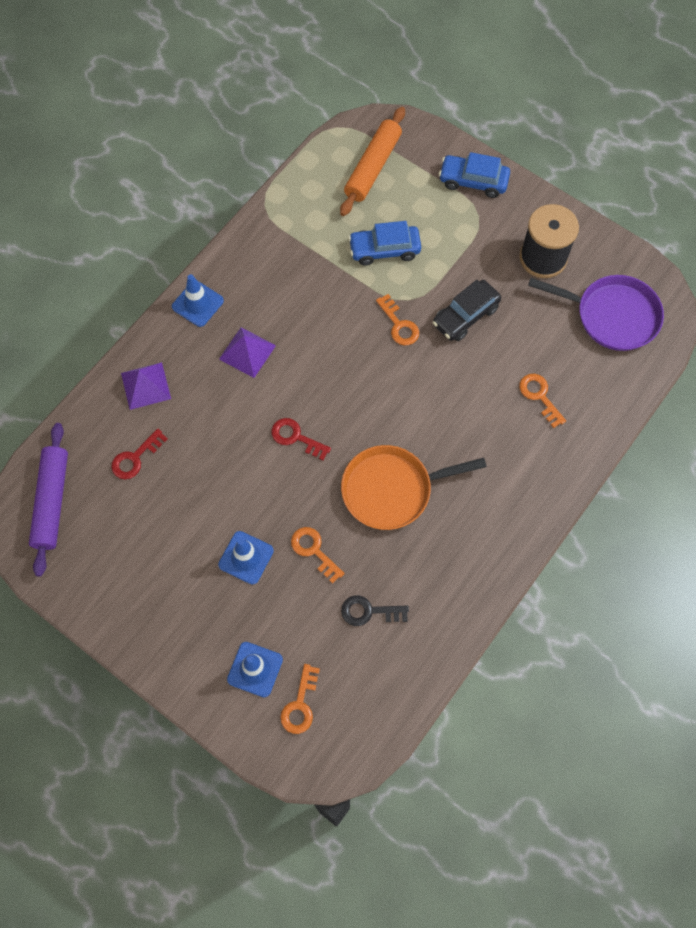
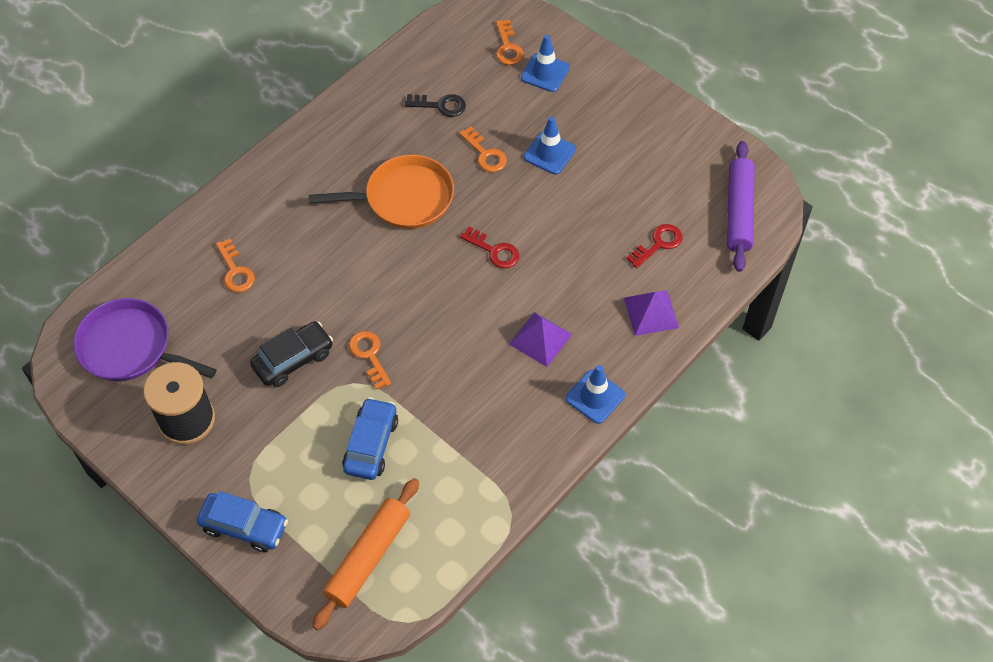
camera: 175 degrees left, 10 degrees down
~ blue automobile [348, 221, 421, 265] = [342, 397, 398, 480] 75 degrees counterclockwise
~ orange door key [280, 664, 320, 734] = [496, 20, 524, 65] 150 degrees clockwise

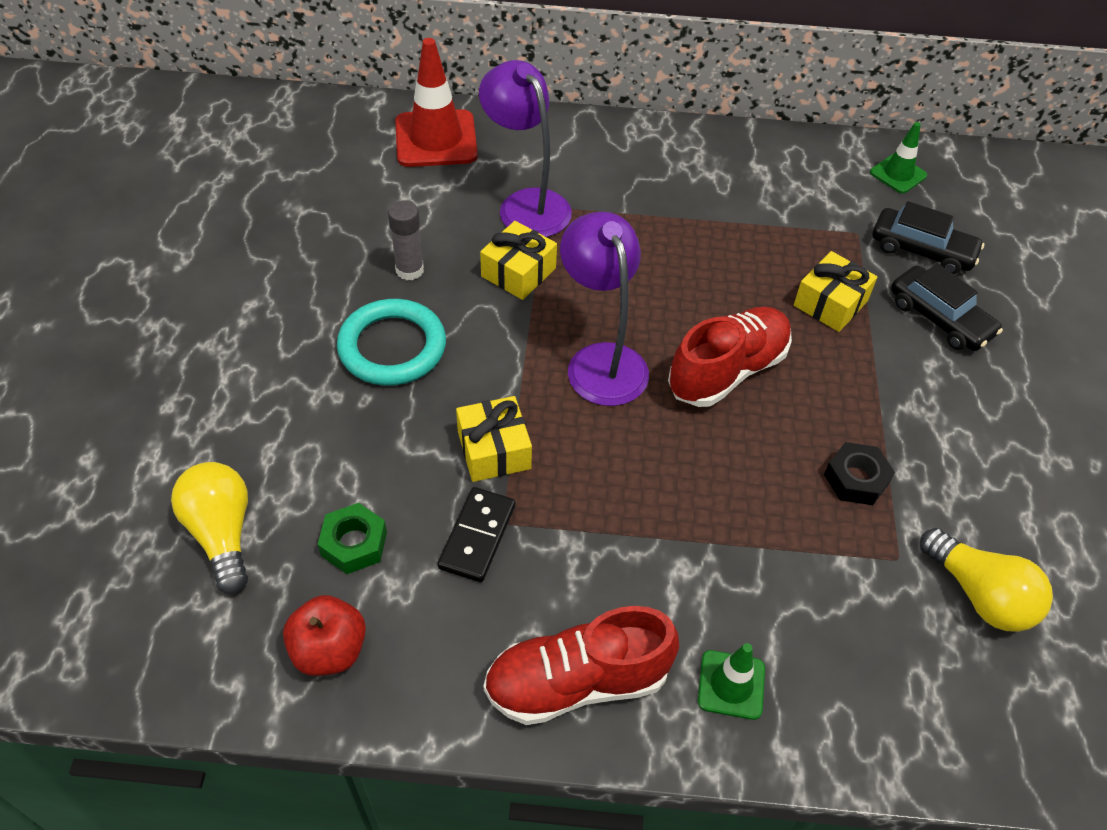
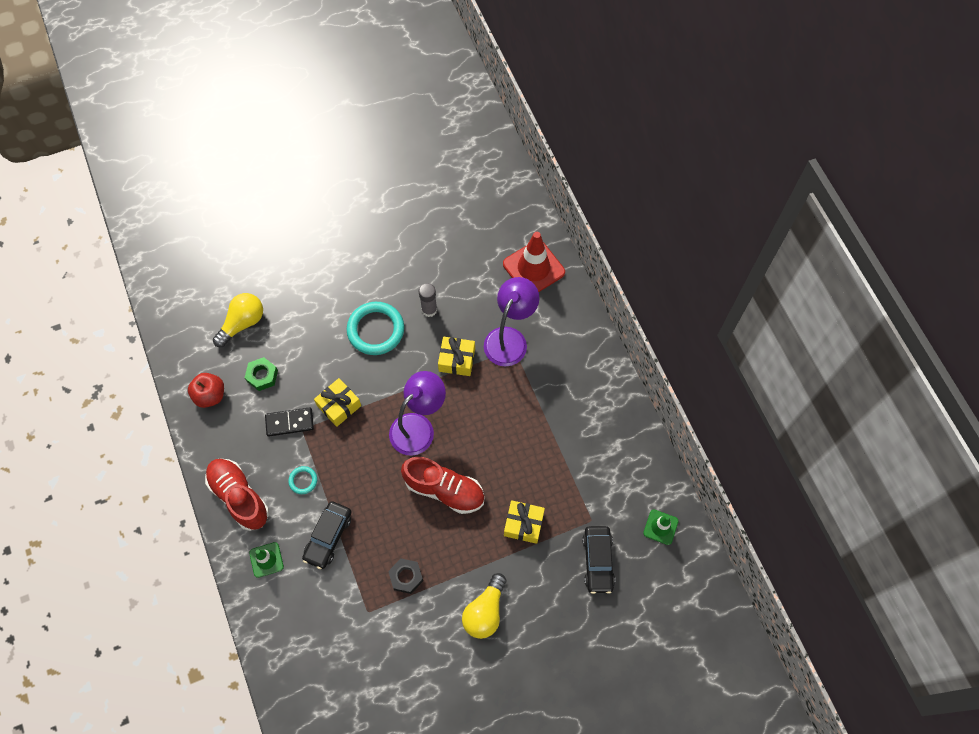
camera: 65 degrees right, 15 degrees up
+ teal hoop [288, 466, 317, 494]
~ black automobile [891, 263, 1003, 351] to [302, 501, 351, 569]
~ golden lightbulb [920, 528, 1053, 632] to [462, 573, 506, 639]

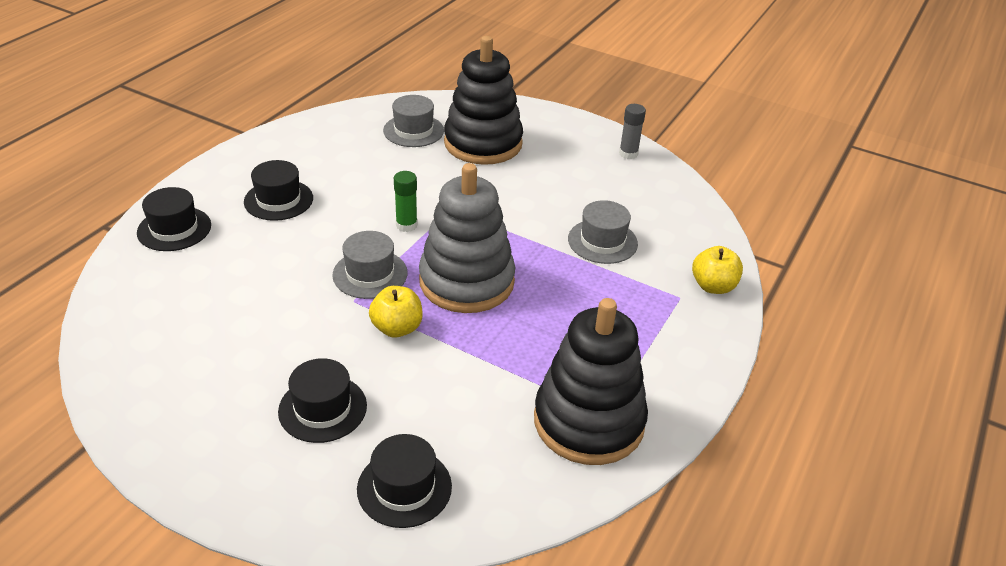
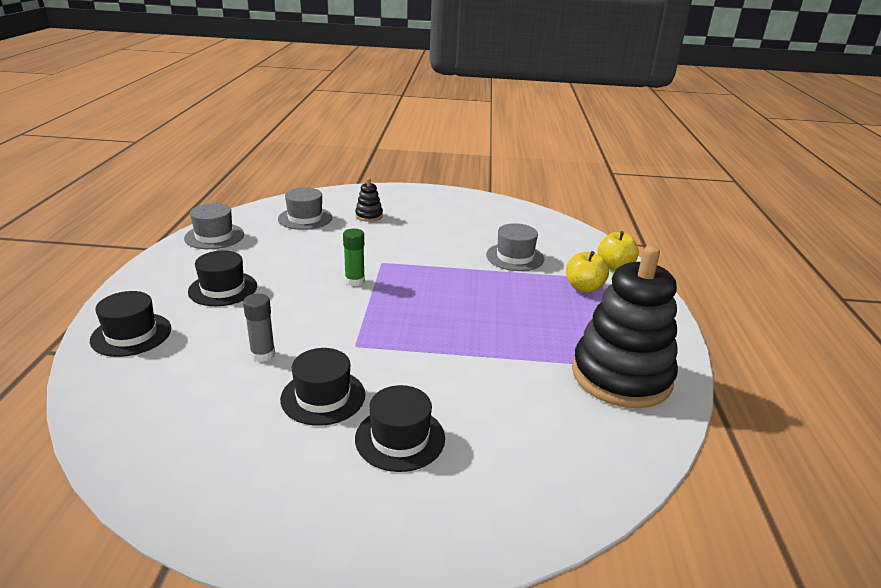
camera: 25 degrees left, 10 degrees down
~ grey tall hat [332, 231, 408, 299] to [184, 203, 244, 249]
~ grey glue [619, 104, 646, 159] to [243, 293, 275, 362]
~ black tall hat [357, 434, 452, 528] to [280, 348, 365, 426]
~ black stacking toy [444, 36, 523, 165] = [355, 178, 383, 222] x0.41
~ golden apple [369, 286, 423, 338] to [566, 251, 609, 293]
- grey stacking toy [419, 163, 515, 313]

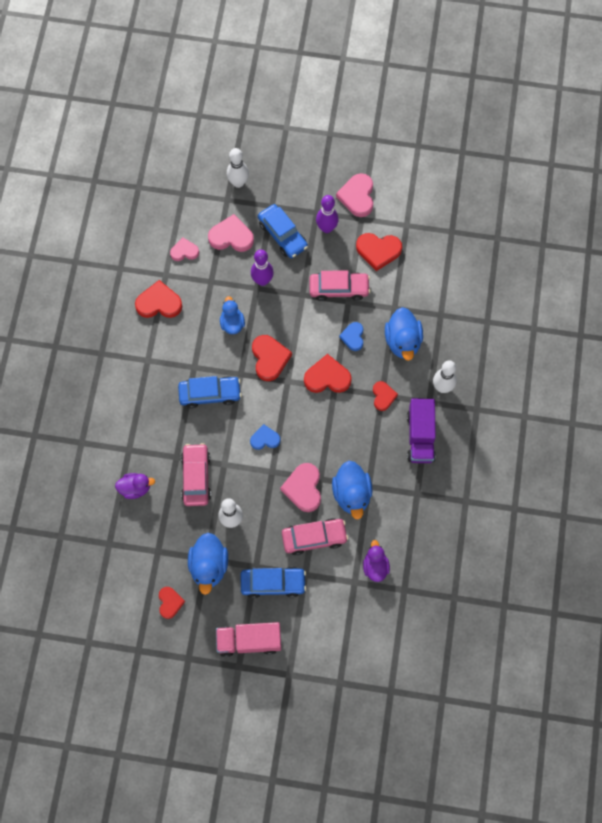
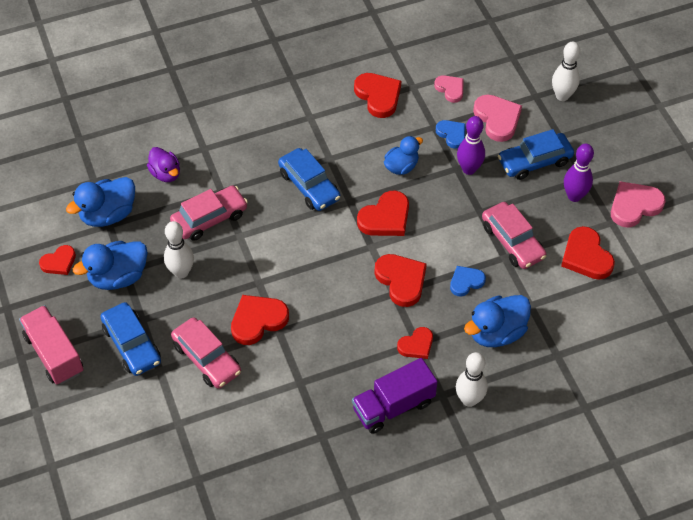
camera: 60 degrees right, 15 degrees down
~ blue toy duck [332, 461, 372, 519] to [66, 177, 135, 227]
~ rose-pink heart shape [280, 463, 321, 512] to red heart shape [231, 295, 289, 345]
~ blue heart shape [250, 424, 280, 450] to [436, 120, 466, 149]
~ blue automobile [258, 204, 308, 258] = [498, 129, 574, 180] 45 degrees clockwise
- royal purple toy duck [363, 540, 390, 582]

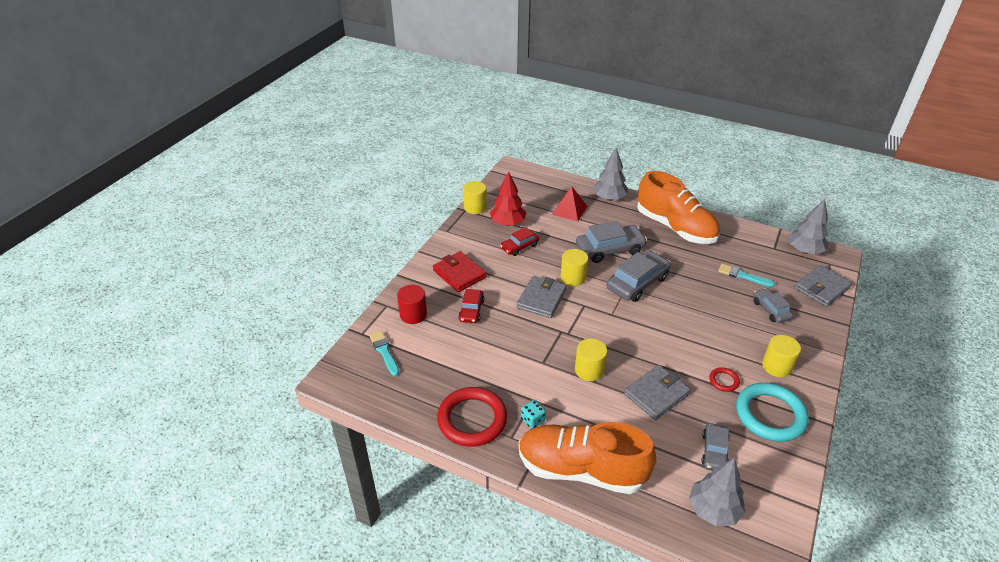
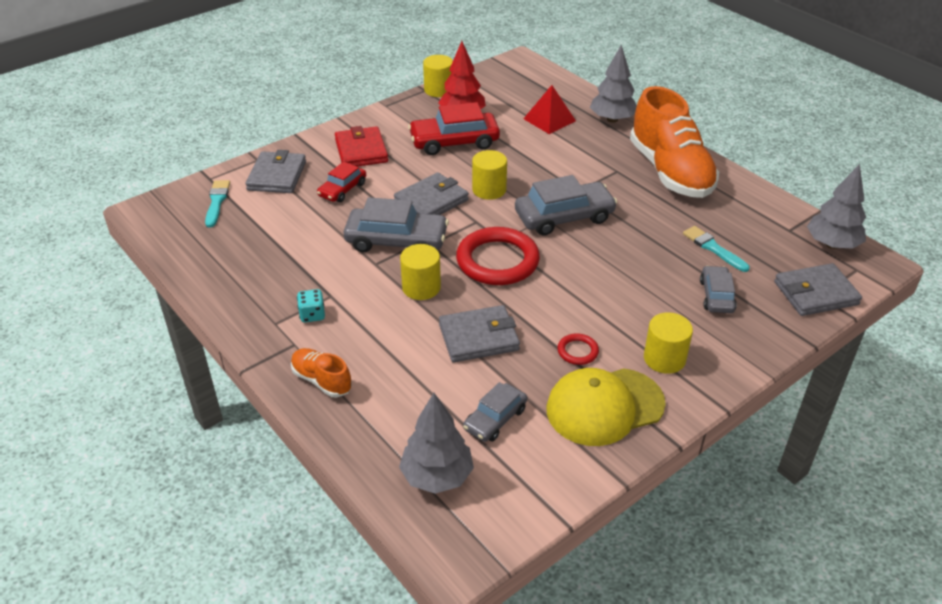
camera: 25 degrees right, 0 degrees up
~ red solid cylinder [397, 285, 427, 324] to grey wallet [245, 150, 306, 193]
~ orange shoe [519, 422, 656, 494] = [291, 348, 352, 397] x0.45
~ grey automobile [576, 221, 647, 263] to [344, 197, 449, 252]
~ red automobile [500, 227, 539, 256] = [408, 102, 500, 155] x1.70
~ red hoop [437, 387, 507, 447] to [456, 227, 540, 285]
~ teal hoop [736, 383, 809, 442] to golden baseball cap [546, 368, 666, 446]

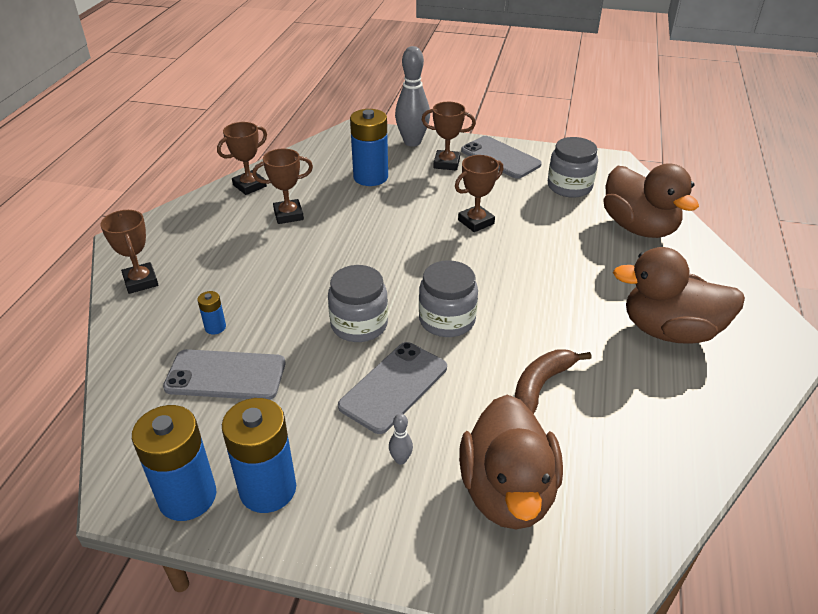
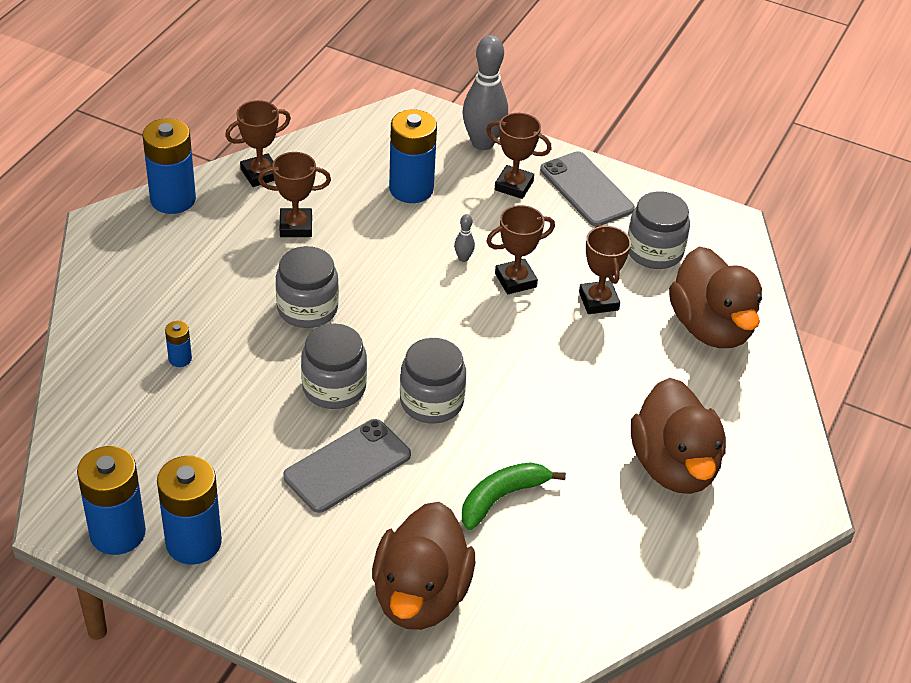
camera: 10 degrees right, 5 degrees up
+ blue power cell [142, 118, 196, 214]
+ grey jam jar [276, 246, 339, 328]
~ grey skittle [389, 413, 413, 465] to [454, 214, 475, 262]
~ dark brown banana [515, 349, 591, 414] to leaf-green banana [462, 462, 566, 530]
~ dark brown trophy [100, 210, 158, 294] to [579, 224, 631, 314]
~ dark brown toy duck [613, 247, 745, 344] = [631, 378, 726, 494] 120 degrees counterclockwise
- grey smartphone [163, 349, 285, 400]

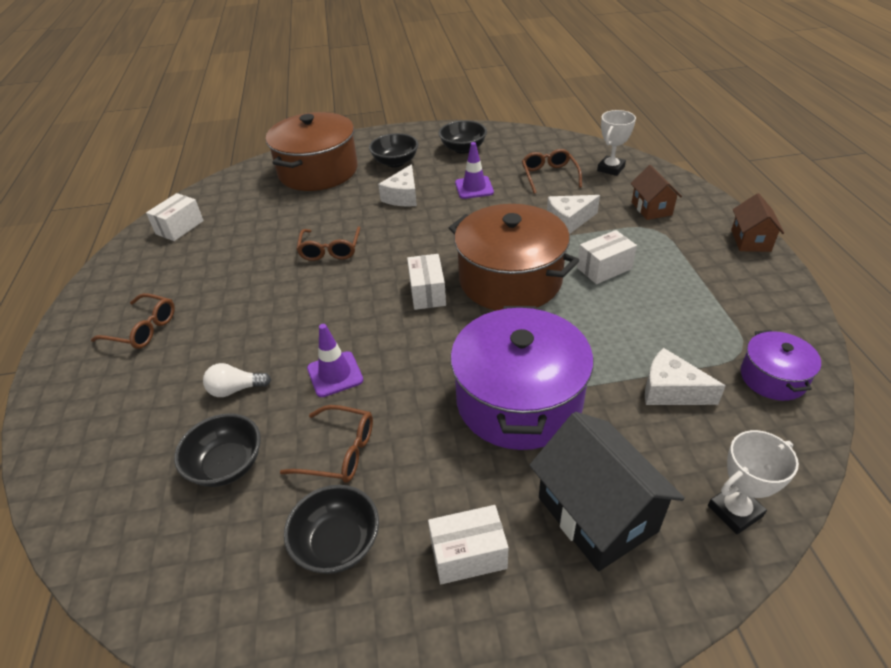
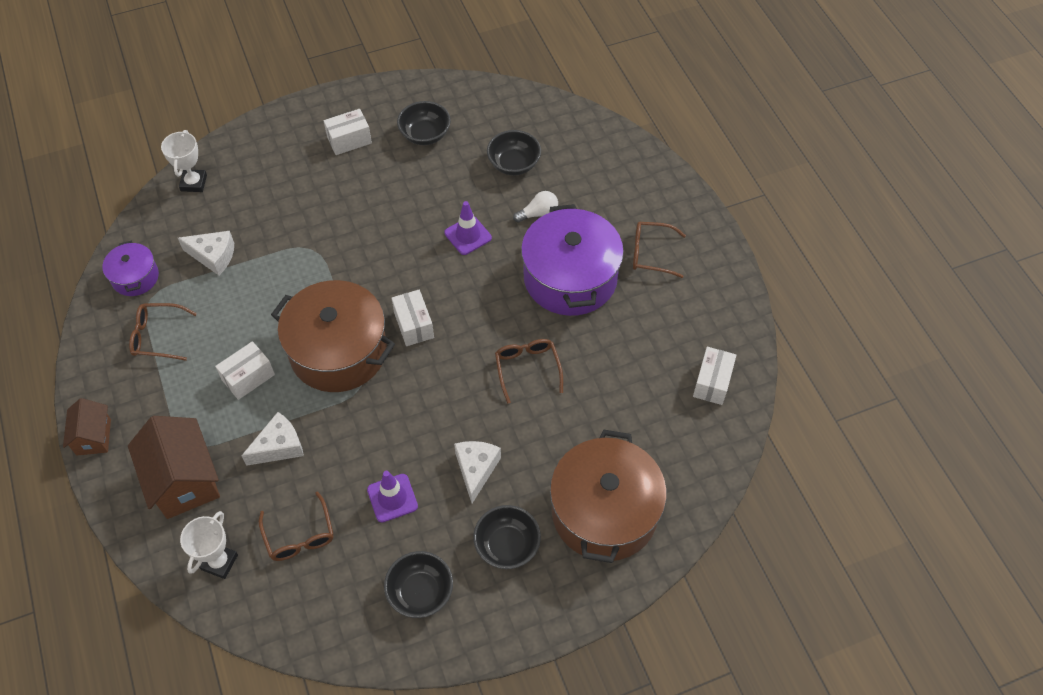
camera: 165 degrees right, 15 degrees up
~ dark brown toy house [630, 165, 682, 220] = [128, 416, 220, 519] x1.71
~ dark brown glasses [280, 405, 373, 483] to [129, 303, 197, 361]
~ snow-white trophy [708, 430, 799, 534] = [161, 130, 207, 192] 45 degrees counterclockwise
~ royal purple pot [450, 306, 593, 450] to [521, 204, 624, 316]
- black toy house [529, 412, 685, 571]

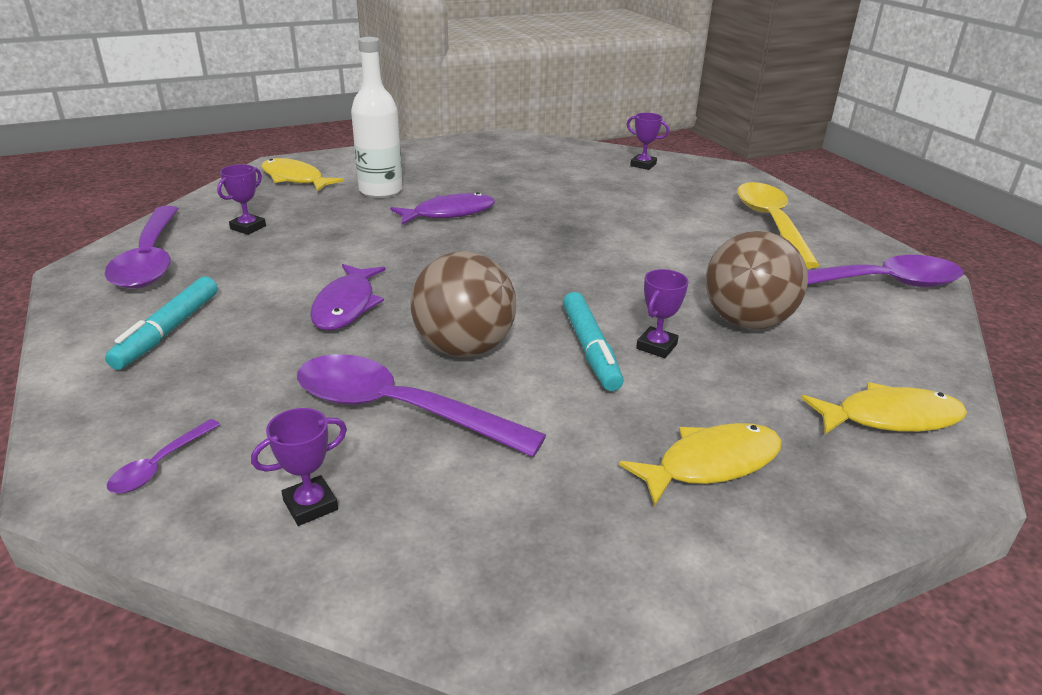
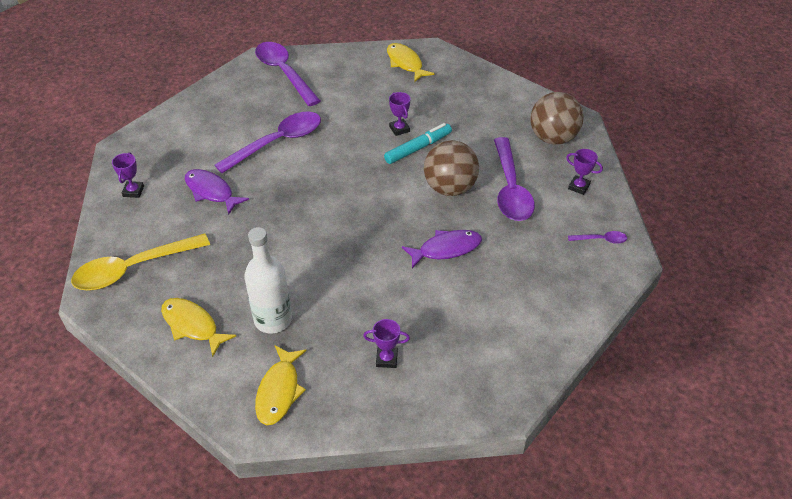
camera: 115 degrees left, 15 degrees up
~ golden teaspoon [737, 182, 820, 269] to [71, 234, 210, 290]
~ golden fish [619, 423, 782, 507] to [161, 298, 236, 357]
~ royal purple fish [390, 192, 495, 225] to [185, 169, 249, 215]
~ royal purple teaspoon [104, 206, 178, 289] to [215, 112, 321, 173]
~ royal purple trophy [636, 269, 689, 358] = [389, 92, 410, 136] 60 degrees clockwise
~ dark brown sphere [705, 231, 808, 329] to [530, 92, 584, 145]
- teal marker pen [105, 277, 218, 370]

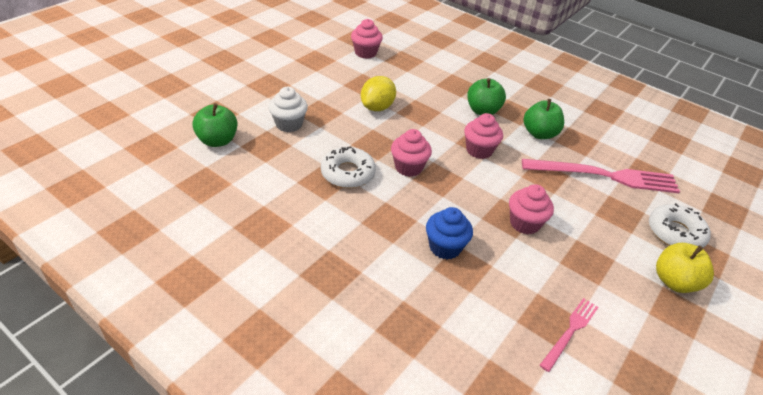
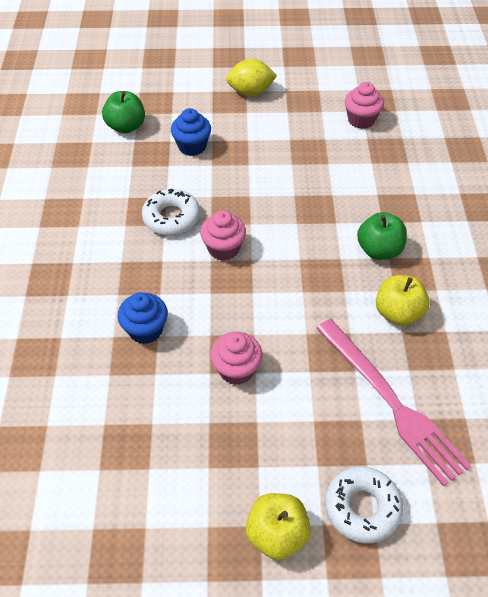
camera: 55 degrees right, 10 degrees up
~ snow-white cupcake [269, 87, 308, 132] to blue cupcake [171, 108, 211, 156]
~ golden citrus fruit [361, 76, 396, 111] to [226, 59, 277, 96]
~ leaf-green apple [524, 99, 564, 139] to golden apple [376, 275, 430, 326]
- rose-pink cupcake [464, 113, 503, 159]
- rose-pink table fork [539, 298, 598, 372]

